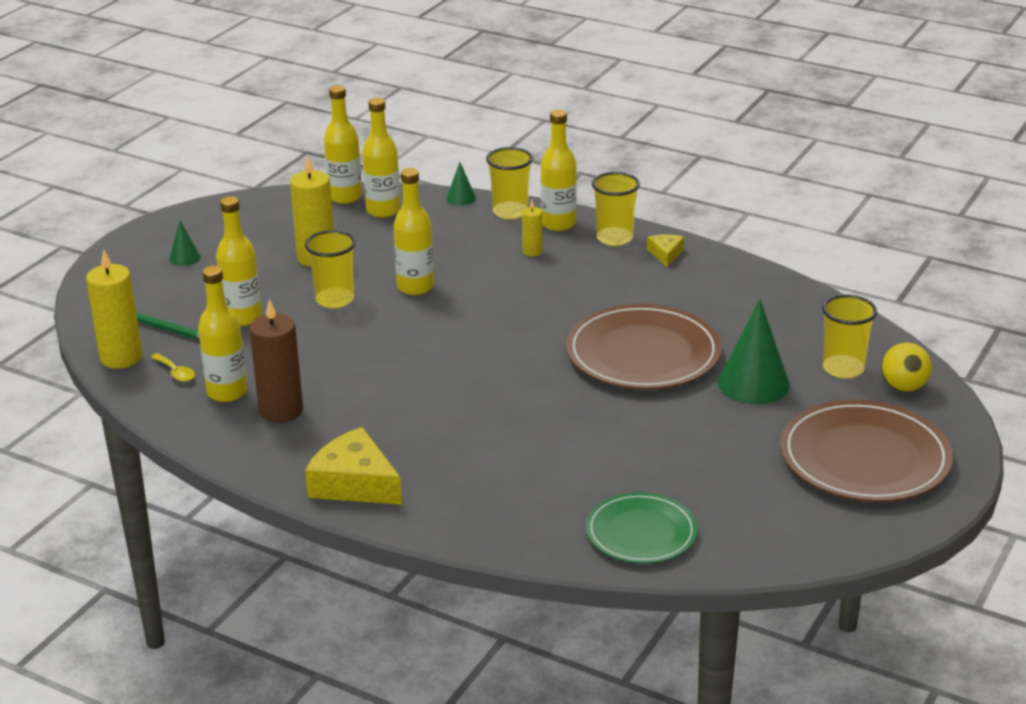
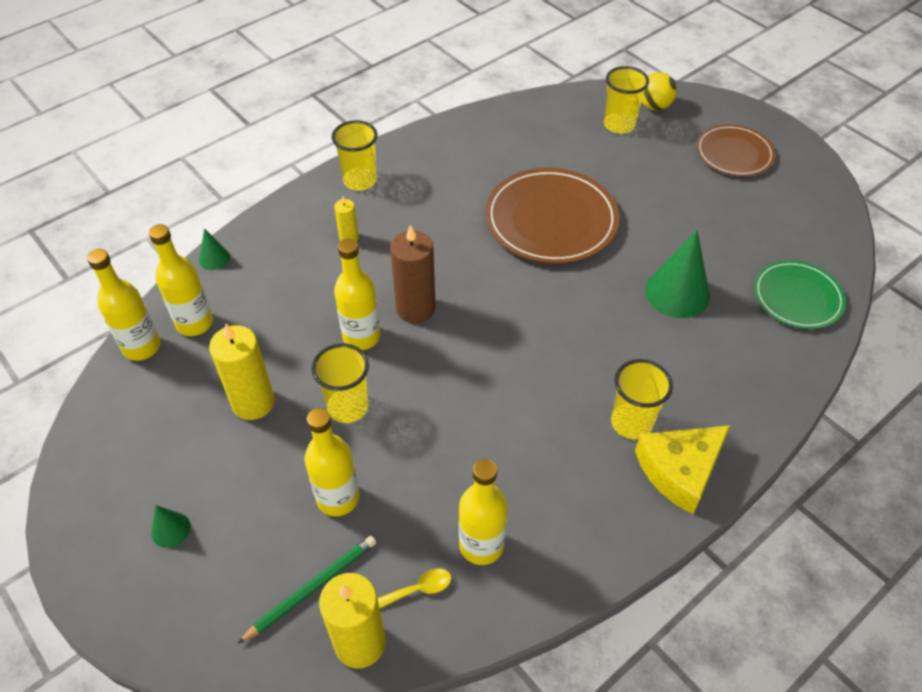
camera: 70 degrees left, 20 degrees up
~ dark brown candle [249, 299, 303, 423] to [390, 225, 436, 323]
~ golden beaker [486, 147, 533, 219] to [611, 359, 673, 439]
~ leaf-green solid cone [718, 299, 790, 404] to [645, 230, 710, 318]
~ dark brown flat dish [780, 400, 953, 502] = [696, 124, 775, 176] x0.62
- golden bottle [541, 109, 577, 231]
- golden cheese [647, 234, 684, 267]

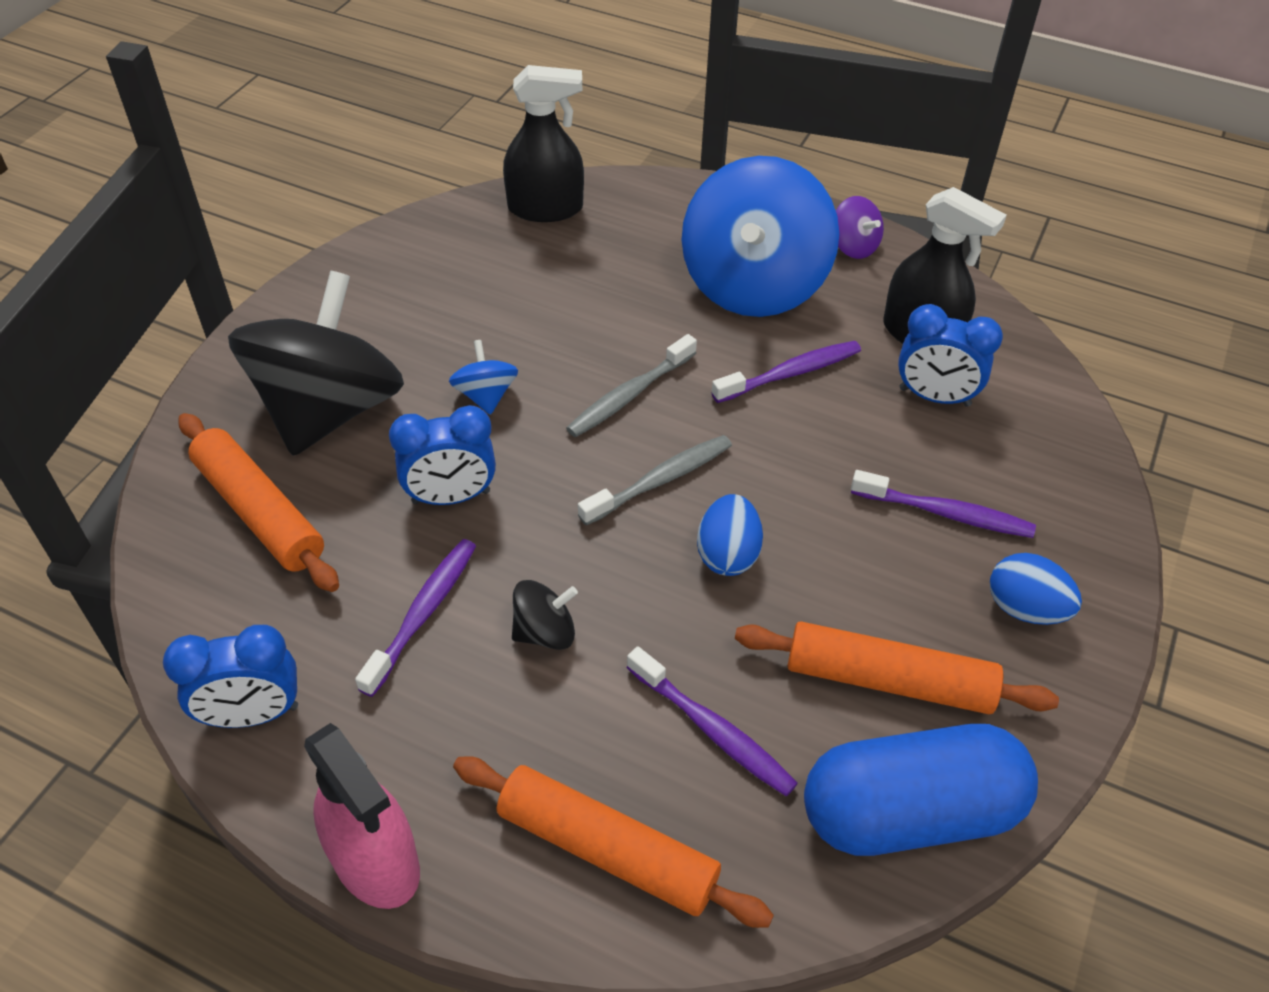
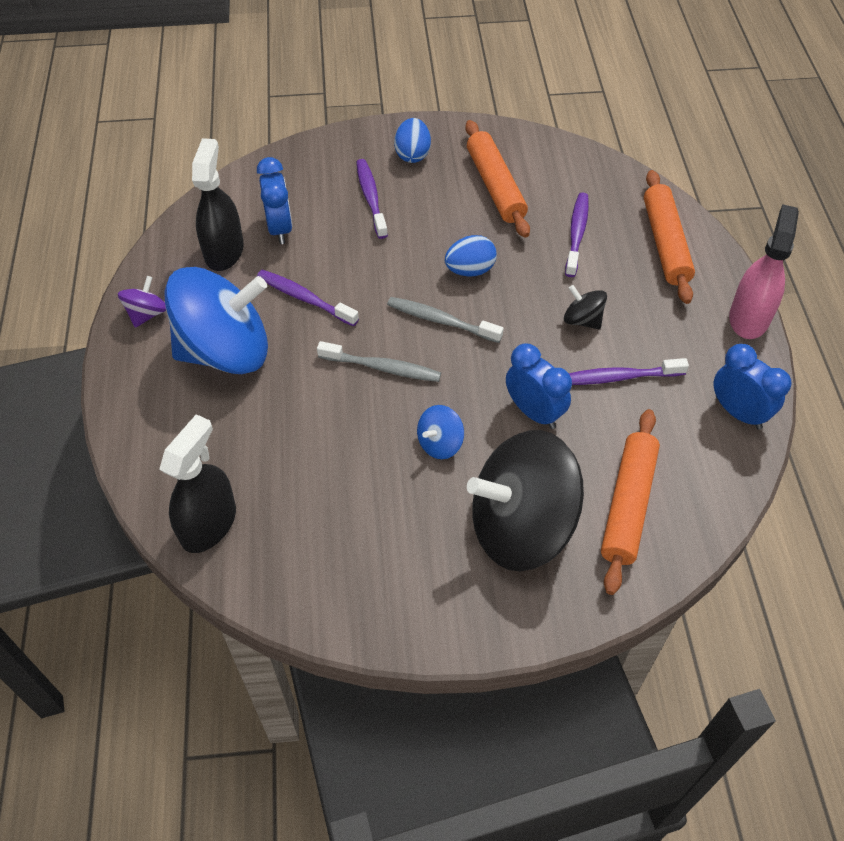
camera: 120 degrees left, 5 degrees up
~ black sprayer [503, 65, 584, 222] = [159, 414, 236, 553] 60 degrees clockwise
- blue pill [804, 724, 1038, 856]

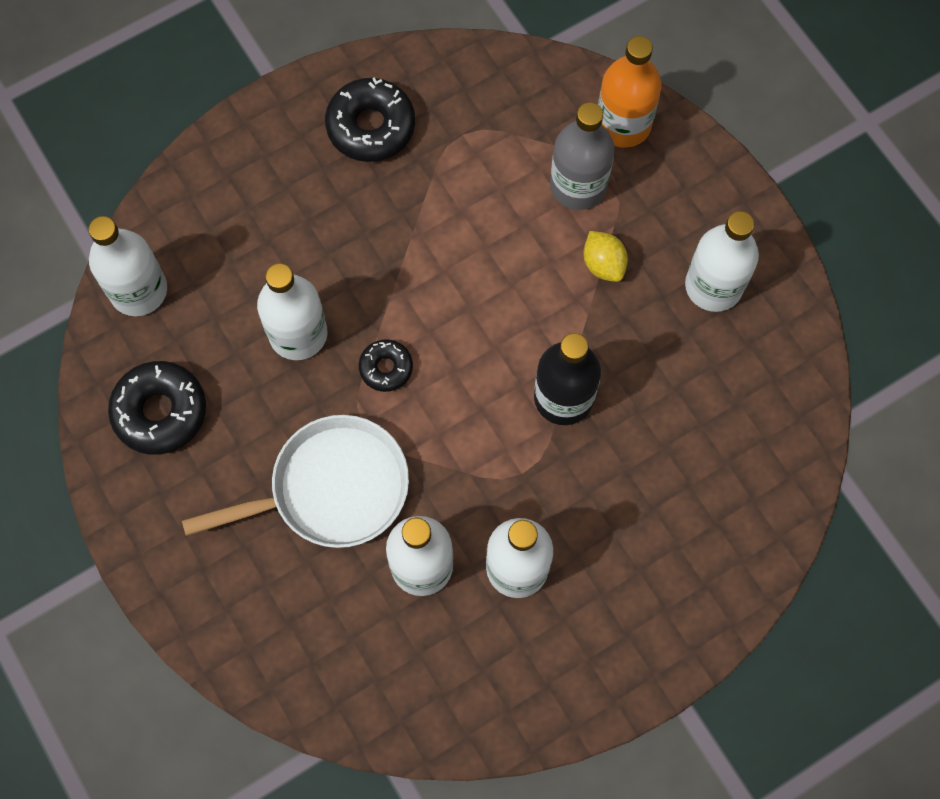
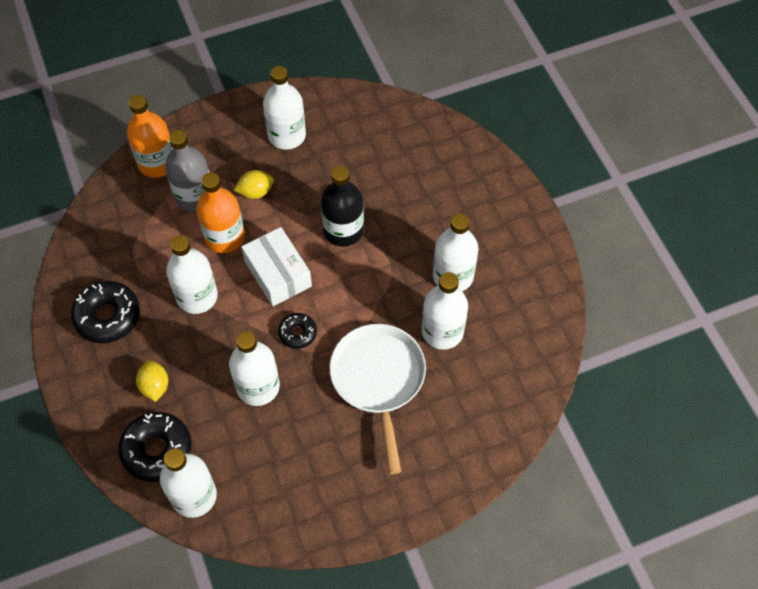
camera: 80 degrees left, 10 degrees down
~ black glazed donut [108, 361, 206, 455] to [118, 412, 191, 482]
+ golden citrus fruit [136, 360, 168, 402]
+ snow-white bottle [166, 235, 218, 314]
+ orange bottle [196, 173, 245, 253]
+ snow-white package [241, 227, 312, 306]

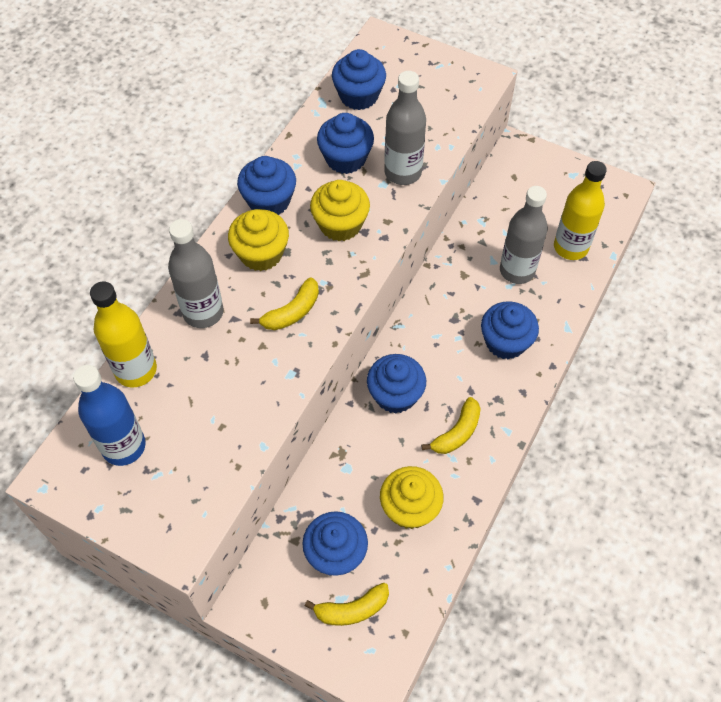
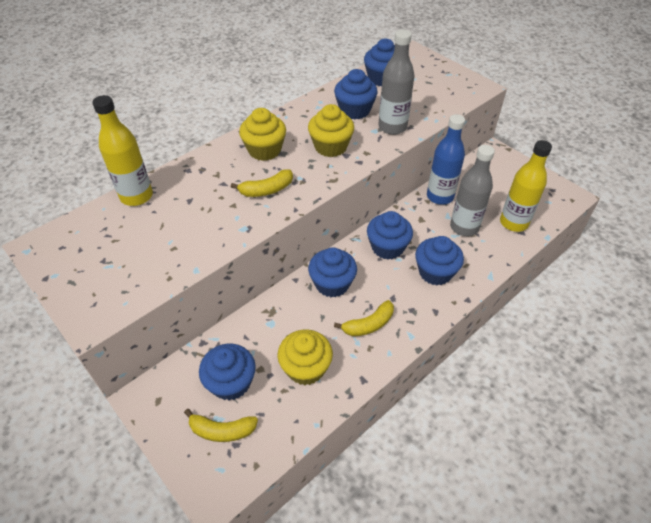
camera: 20 degrees right, 10 degrees down
~ blue cupcake [237, 156, 296, 215] to [367, 211, 413, 260]
~ blue bottle [73, 365, 146, 466] to [427, 114, 465, 205]
- grey bottle [168, 219, 224, 328]

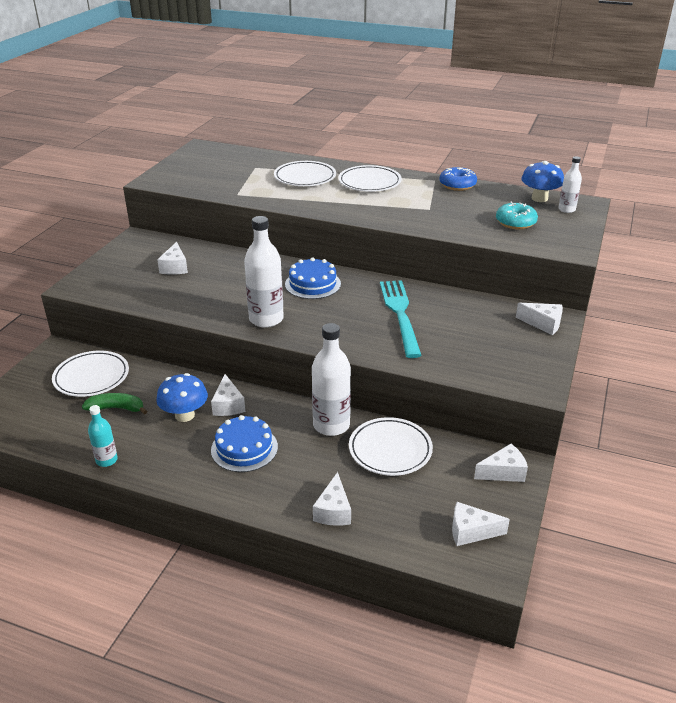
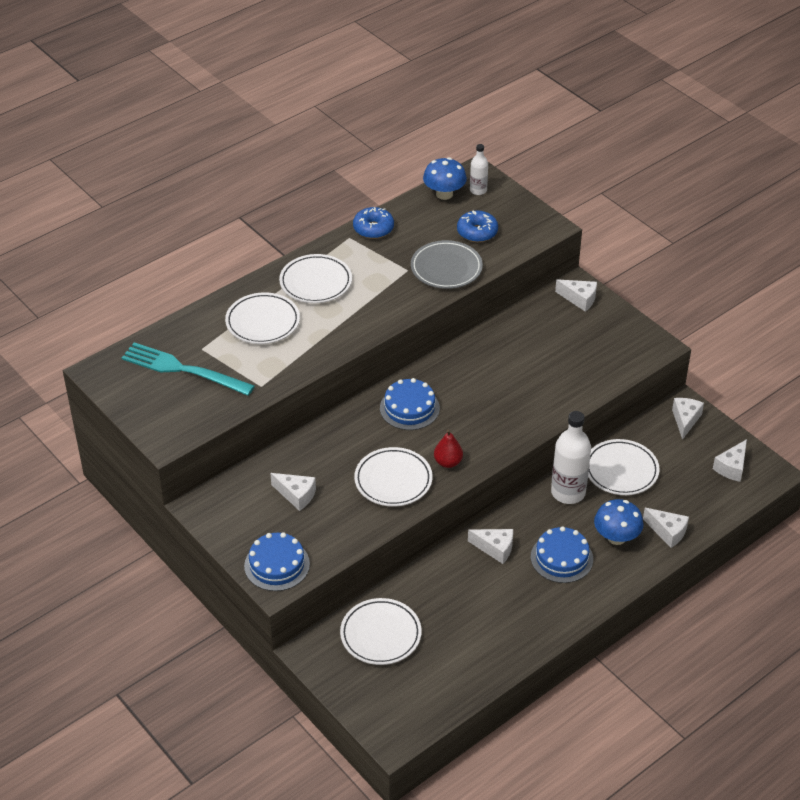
camera: 60 degrees left, 10 degrees up
~ teal table fork [380, 280, 422, 358] to [122, 342, 255, 396]
+ blue cake [244, 532, 310, 591]
+ snow-white flat dish [354, 447, 432, 507]
+ grey flat dish [411, 240, 483, 289]
~ snow-white bottle [244, 216, 284, 328] to red toy pear [434, 430, 463, 468]
~ teal glazed donut [496, 202, 538, 229] to blue glazed donut [457, 210, 498, 242]
~ snow-white cheese [516, 303, 563, 335] = [555, 279, 597, 312] 60 degrees clockwise
~ blue fungus [156, 373, 208, 422] to [594, 499, 643, 545]
- leaf-green banana [82, 393, 148, 414]
- teal bottle [88, 405, 118, 467]

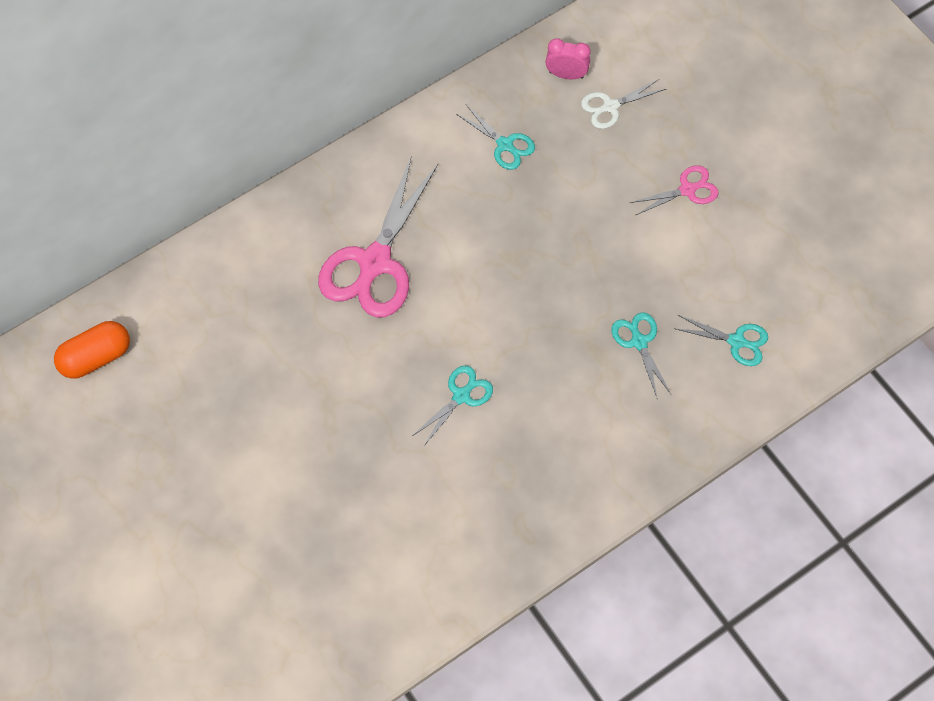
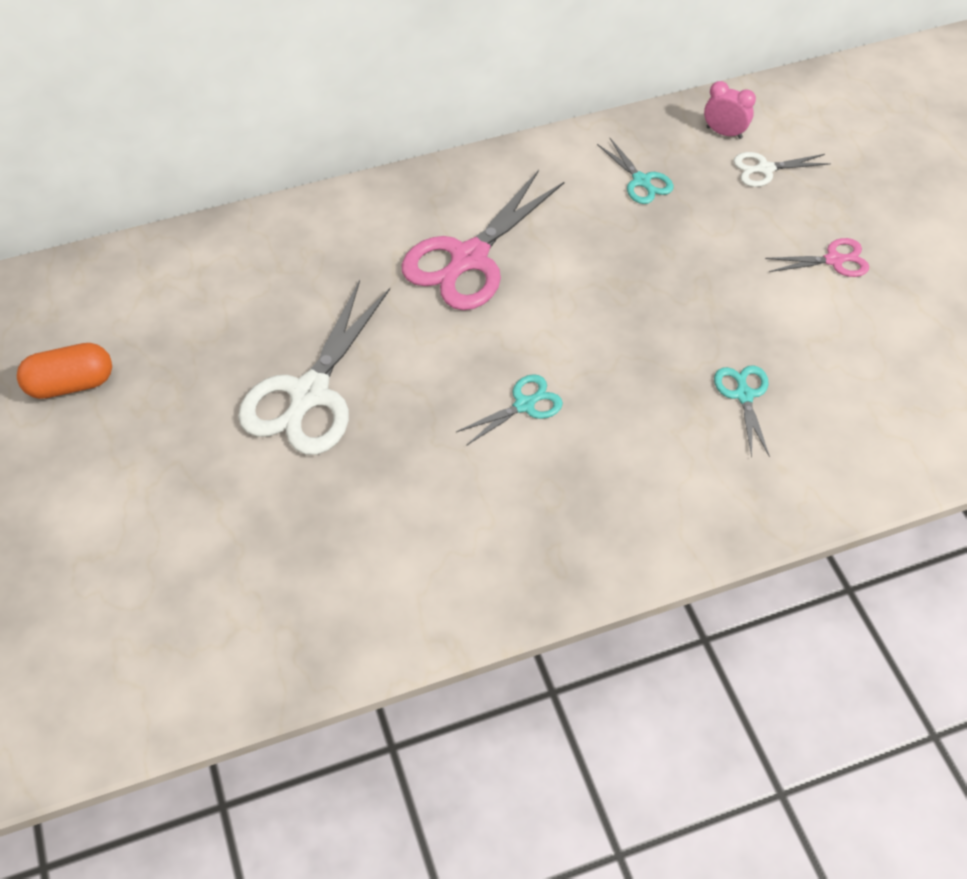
camera: 15 degrees right, 10 degrees down
~ orange pill [54, 321, 130, 379] to [17, 343, 112, 399]
+ snow-white shears [238, 280, 390, 455]
- teal shears [674, 315, 768, 366]

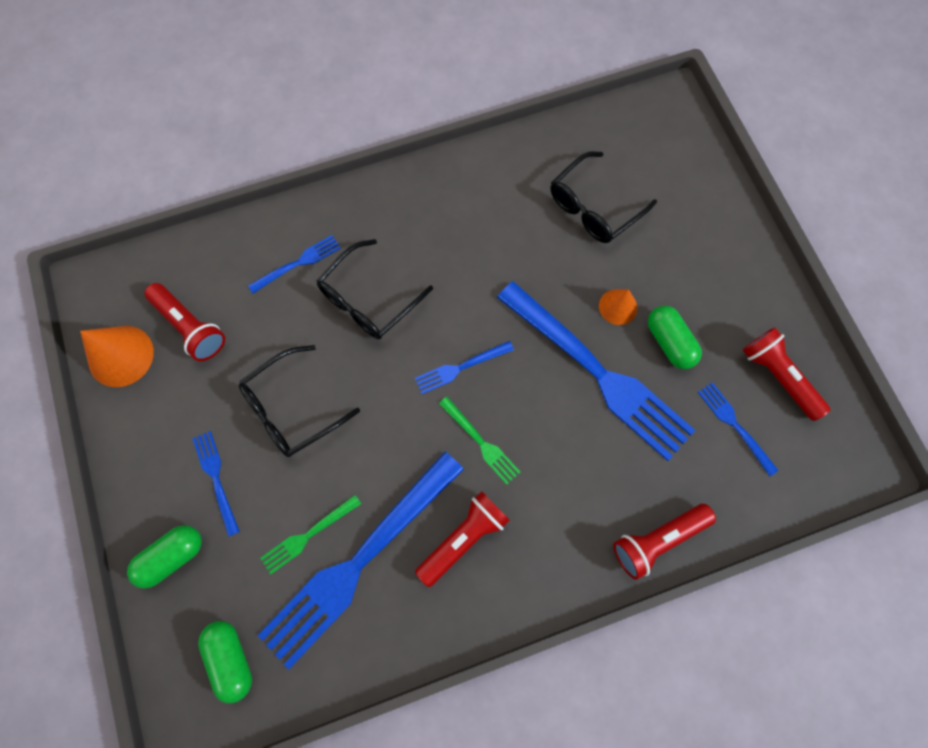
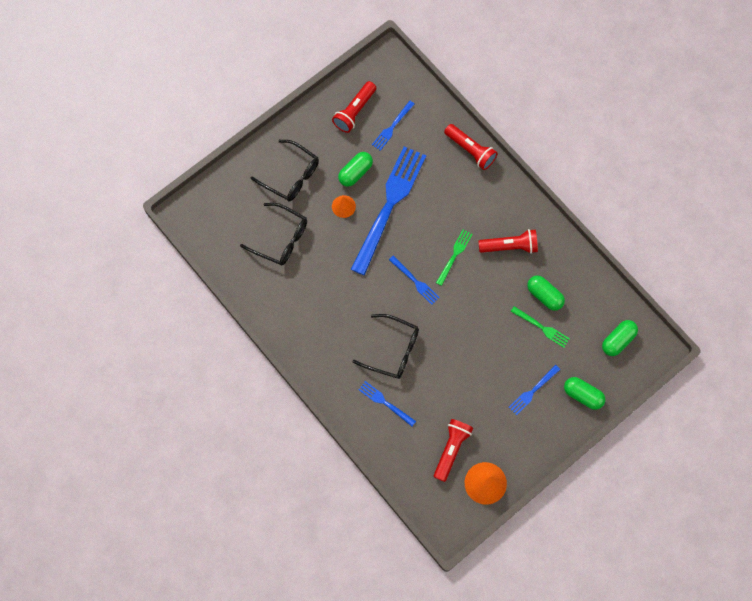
camera: 110 degrees left, 0 degrees up
~ black glasses [239, 345, 360, 457] to [251, 140, 319, 201]
~ red torch [415, 491, 510, 587] = [478, 229, 538, 254] 150 degrees clockwise
~ blue table fork [257, 452, 464, 670] to leaf-green pill [527, 275, 565, 311]

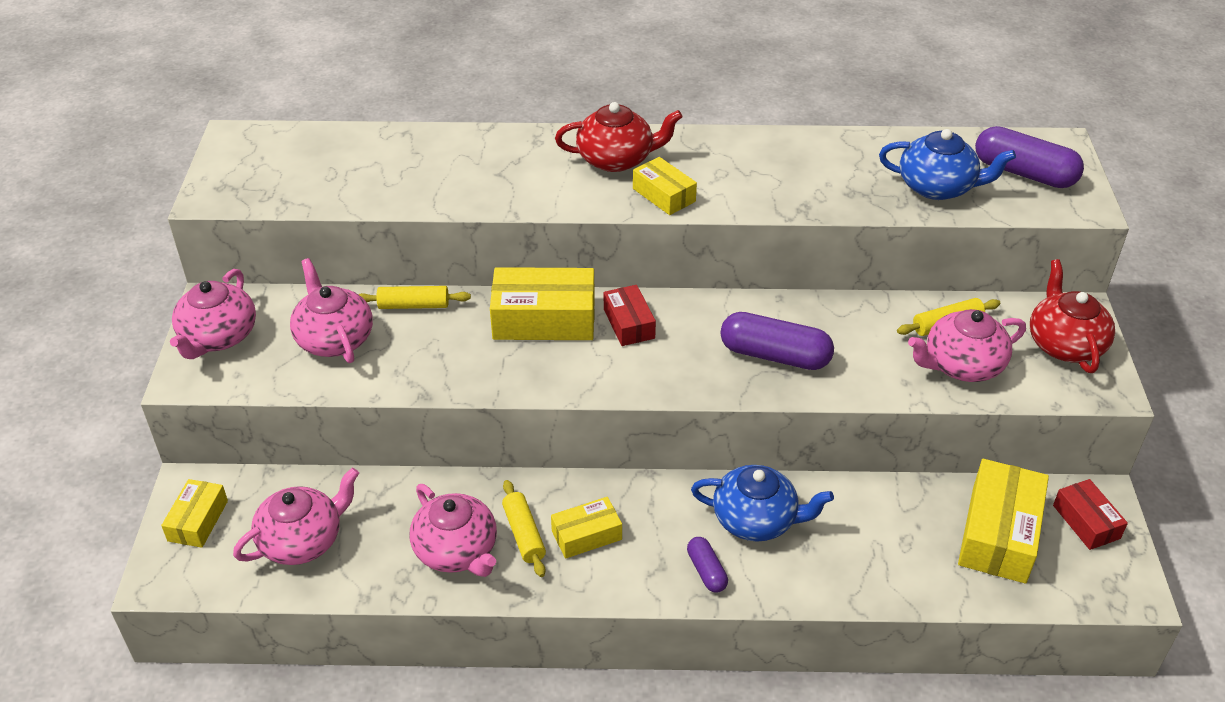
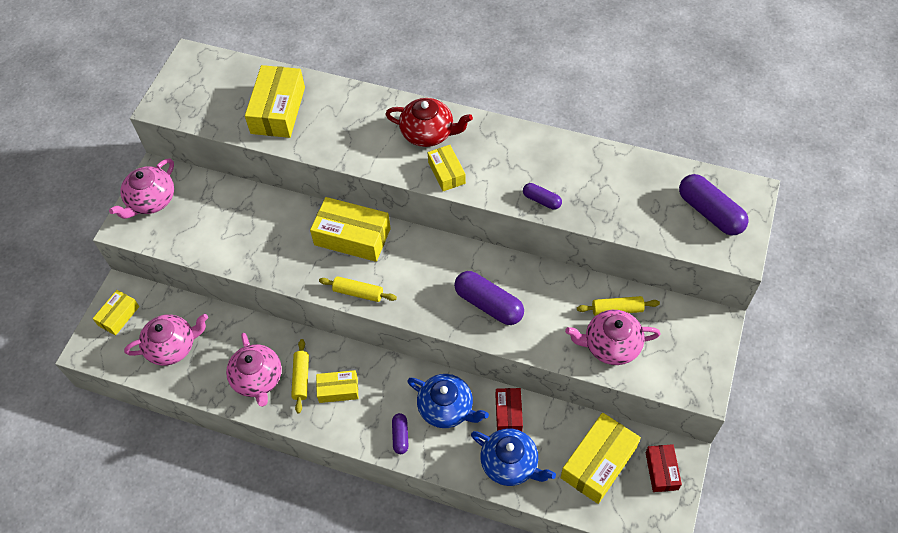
camera: 20 degrees right, 15 degrees up
+ golden package [245, 65, 305, 138]
~ golden rolling pin [358, 286, 471, 309] to [319, 276, 397, 302]
~ blue china teapot [879, 129, 1016, 200] to [471, 429, 556, 486]
~ red package [604, 285, 656, 346] to [495, 388, 523, 431]
+ royal purple pill [523, 183, 562, 210]
- rose-pink china teapot [290, 258, 373, 363]
- red china teapot [1030, 259, 1115, 373]

